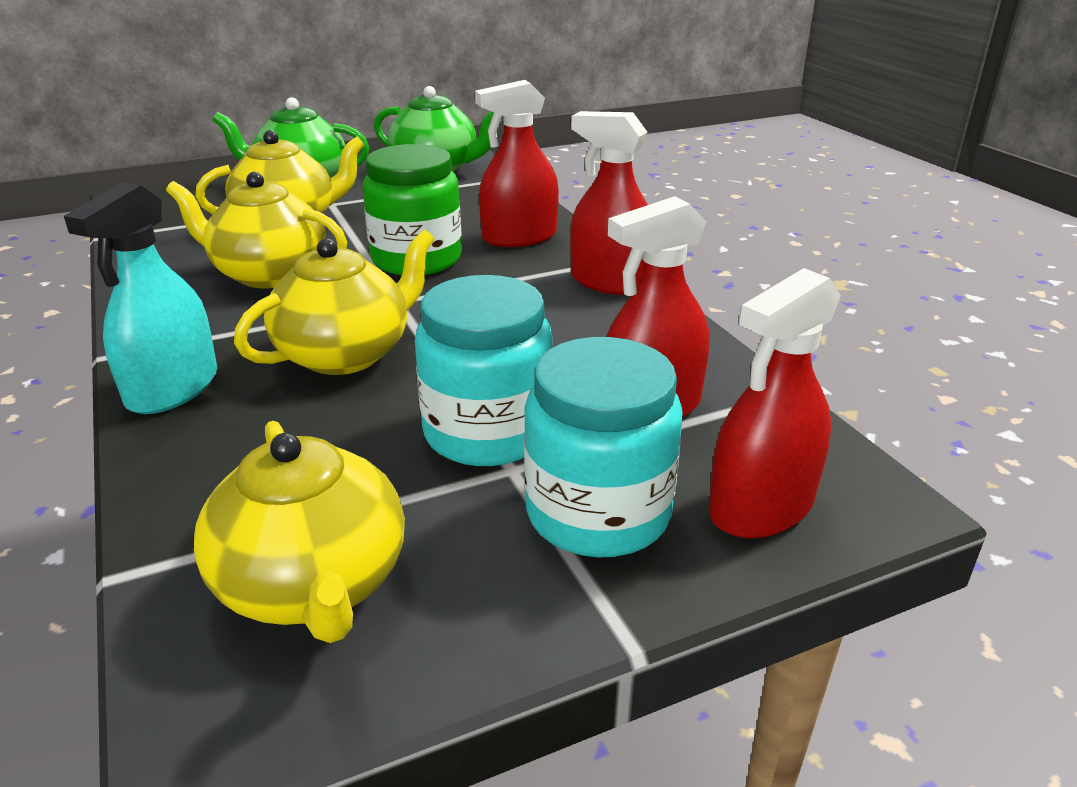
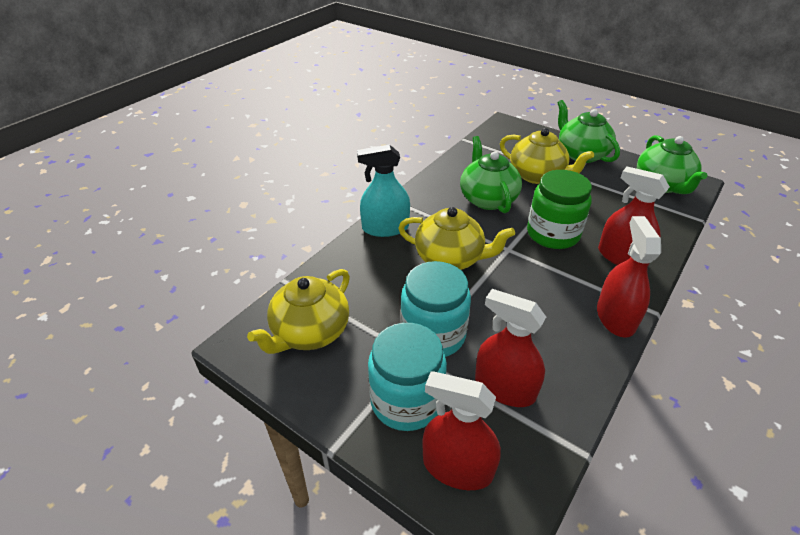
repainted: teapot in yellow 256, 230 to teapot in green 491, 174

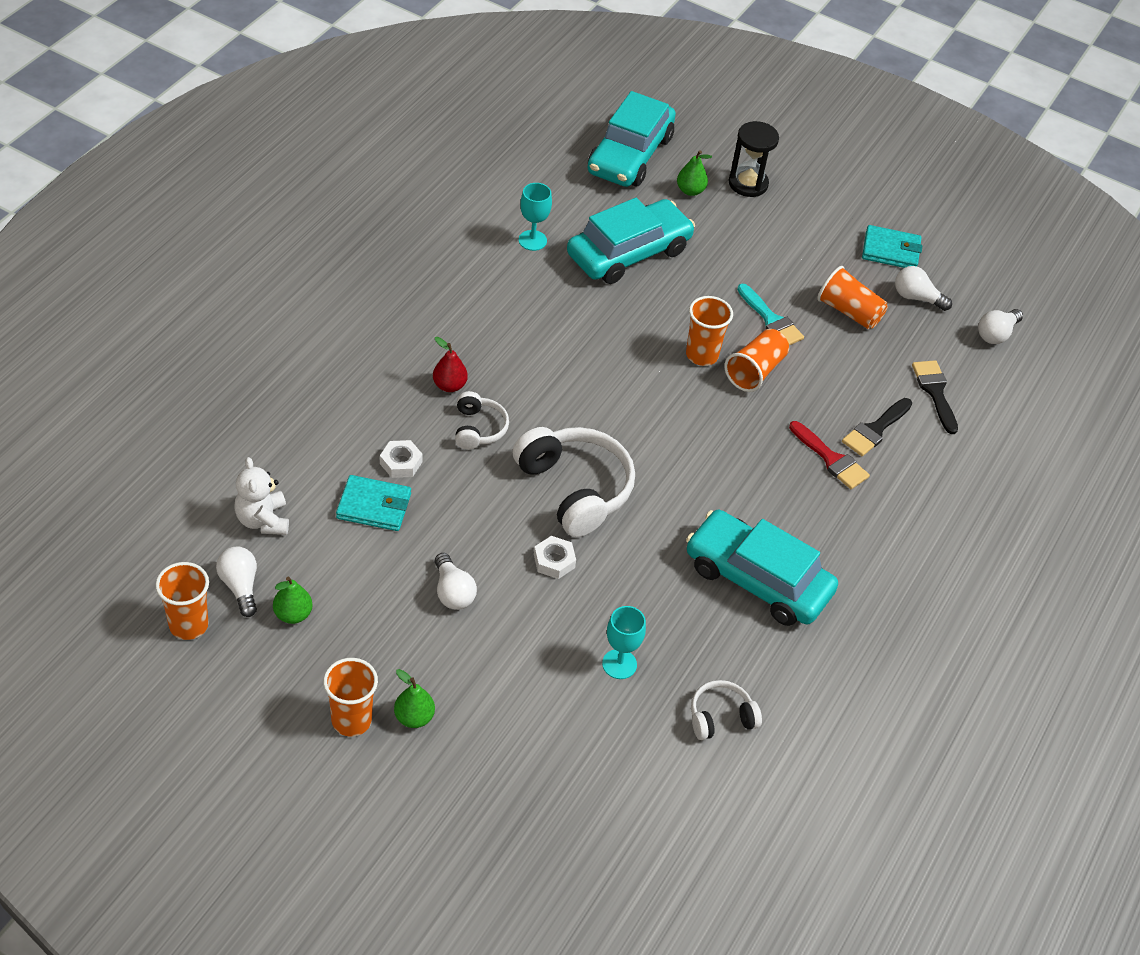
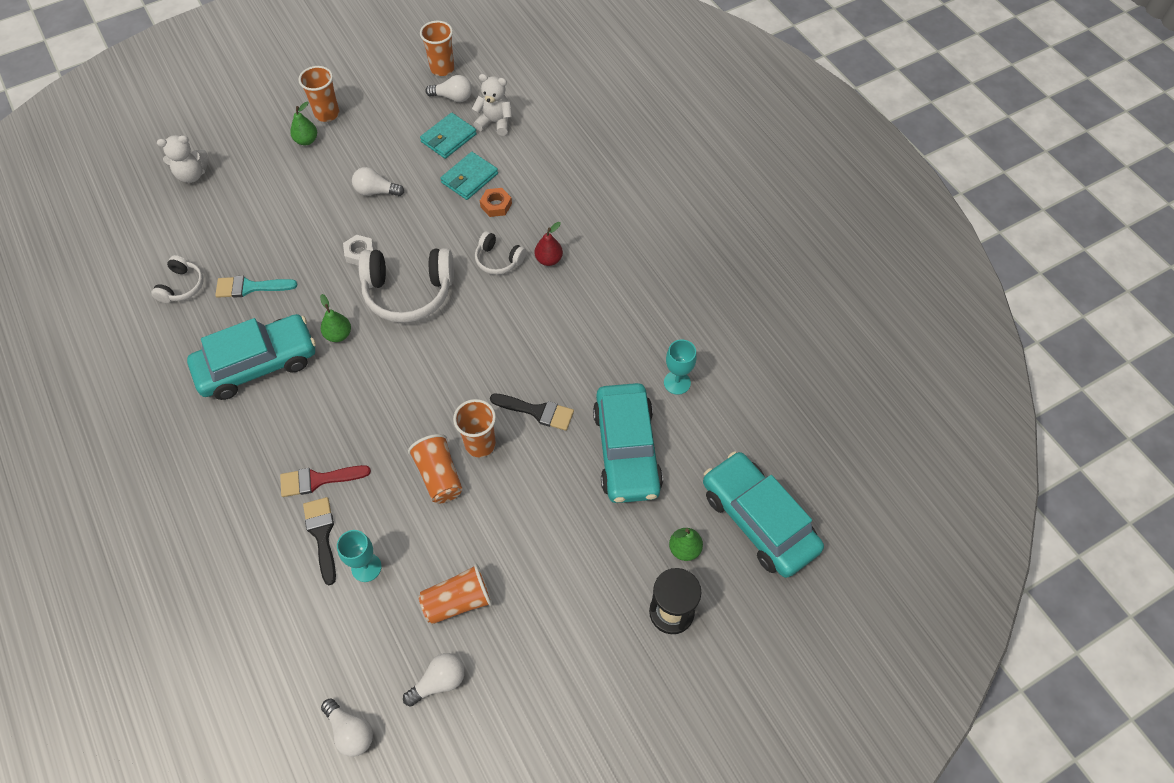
new: teddy bear in white 183, 159
shifted: pear in green 293, 600 to 335, 318; goblet in turquoise 624, 642 to 359, 556; brush in turquoise 770, 314 to 256, 287; wallet in turquoise 892, 246 to 448, 136; brush in black 935, 397 to 532, 412
repainted: nut in white 401, 459 to nut in orange 496, 202
rotated: light bulb in white 1000, 326 = 347, 727 150 degrees clockwise

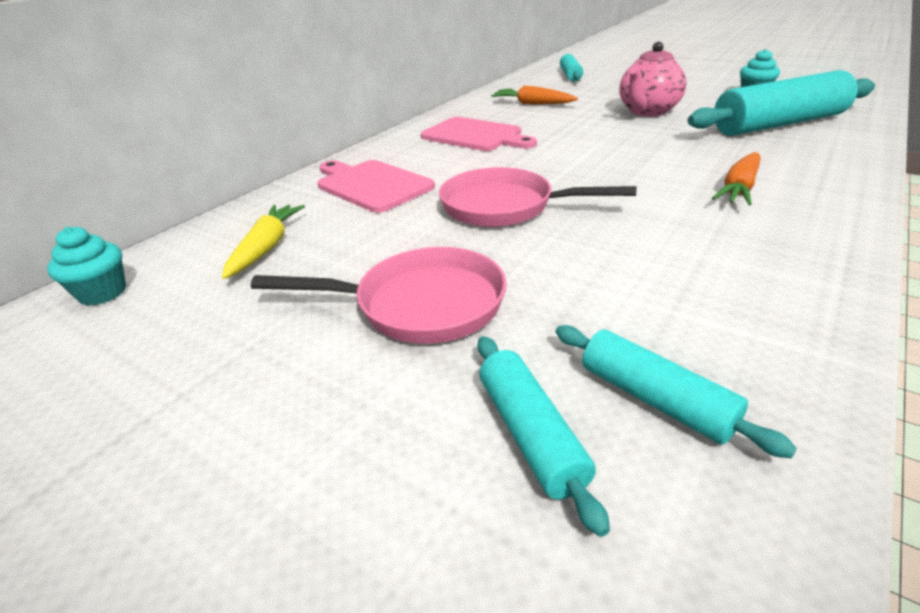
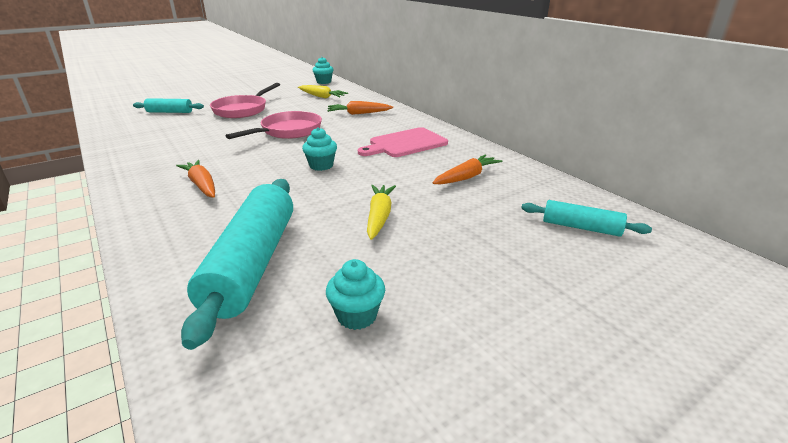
gone: rolling pin in turquoise 676, 391
new: cupcake in turquoise 319, 149
swapped: cutting board in pink 376, 186 to carrot in orange 360, 108; teapot in pink 652, 79 to carrot in yellow 381, 212

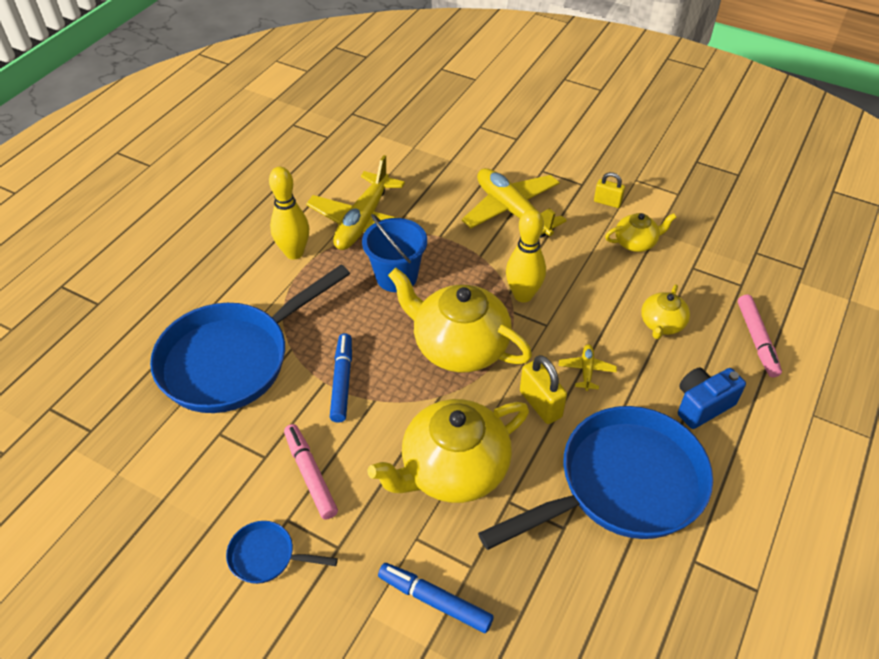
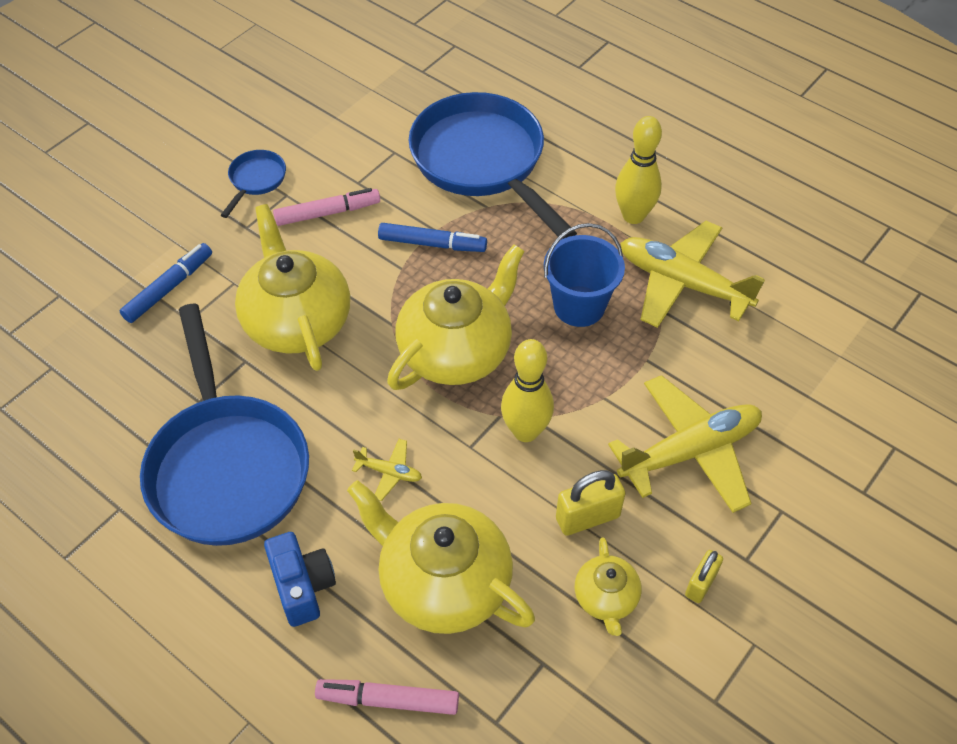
shifted: padlock in yellow 543, 389 to 590, 503
scaled: teapot in yellow 665, 311 = 441, 557 x1.99

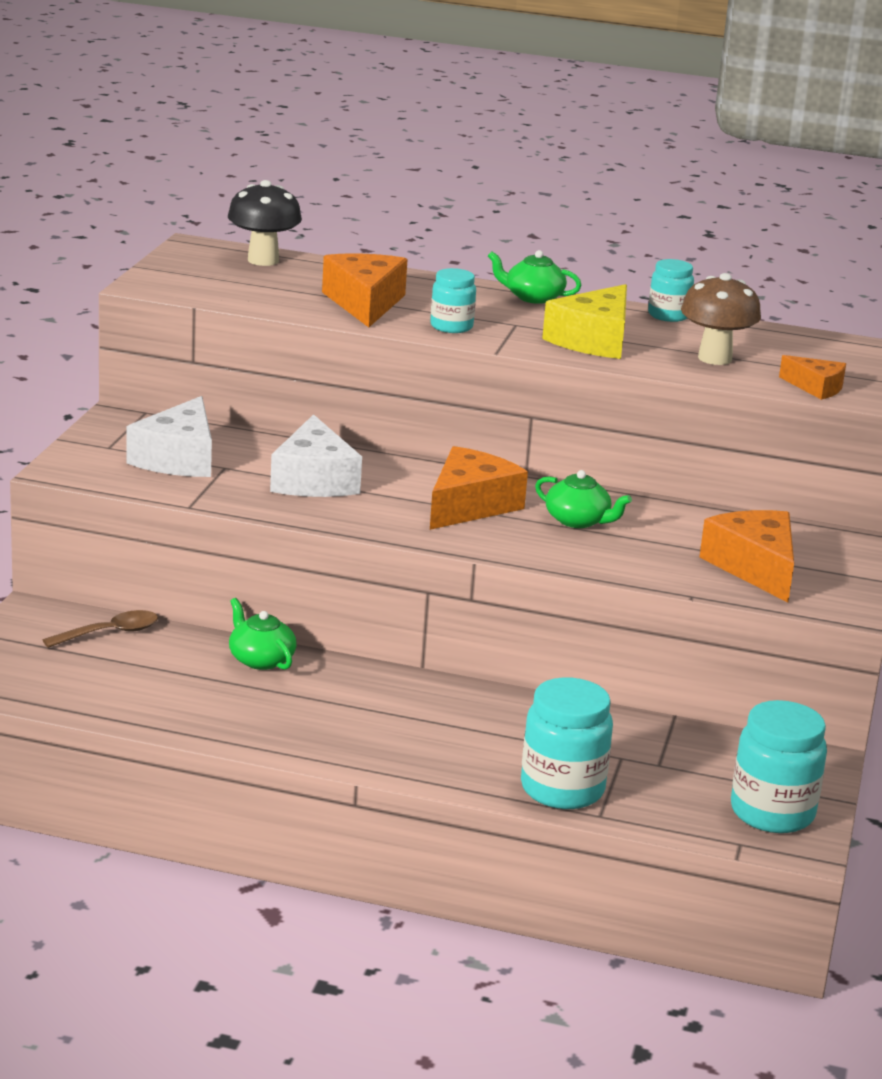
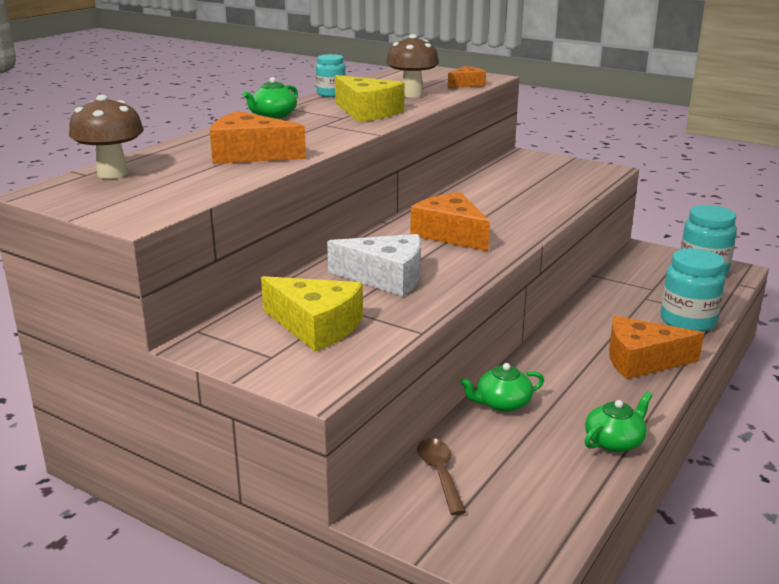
gone: jar in turquoise 453, 300
shifted: teapot in green 583, 499 to 619, 422; cheese in orange 746, 556 to 656, 347
repainted: cheese in white 169, 436 to cheese in yellow 312, 314; mushroom in black 265, 223 to mushroom in brown 106, 137

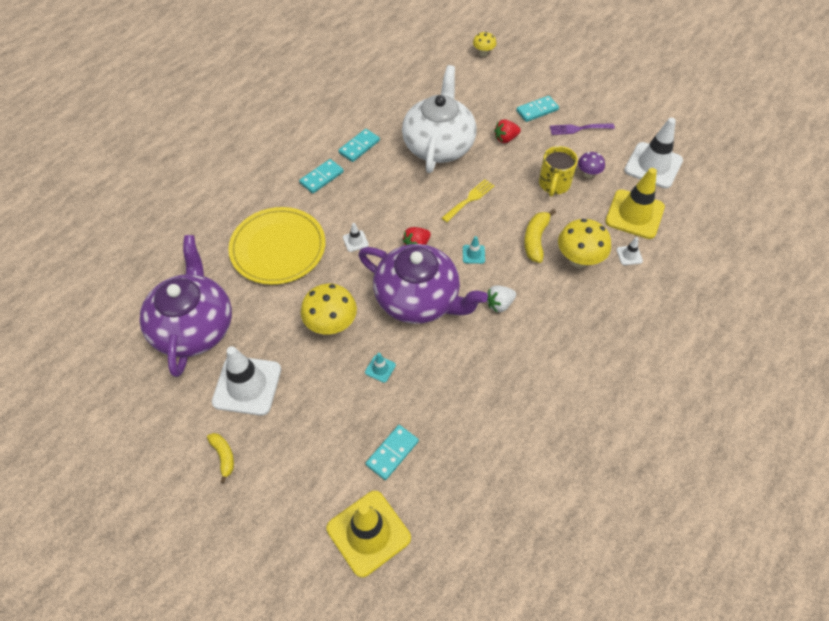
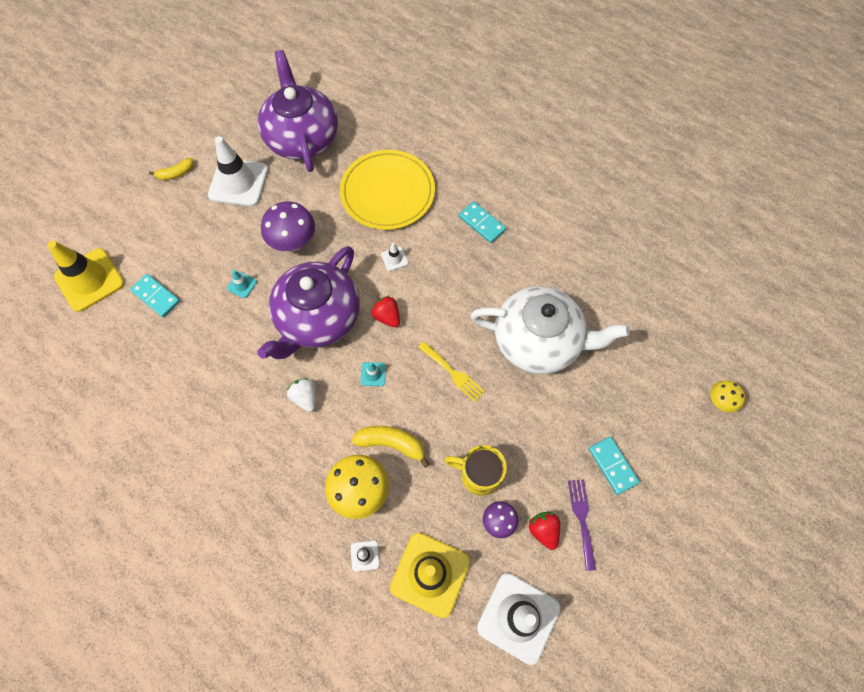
gone: domino in turquoise 359, 145
shifted: strawberry in red 507, 131 to 544, 531
repainted: mushroom in yellow 329, 309 to mushroom in purple 288, 226
rotated: teapot in purple 186, 306 = 298, 111 105 degrees counterclockwise

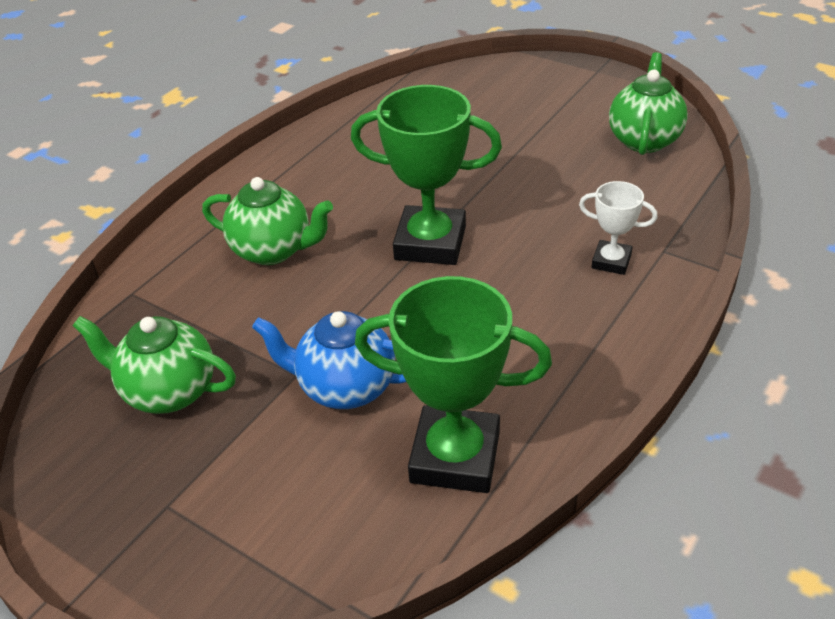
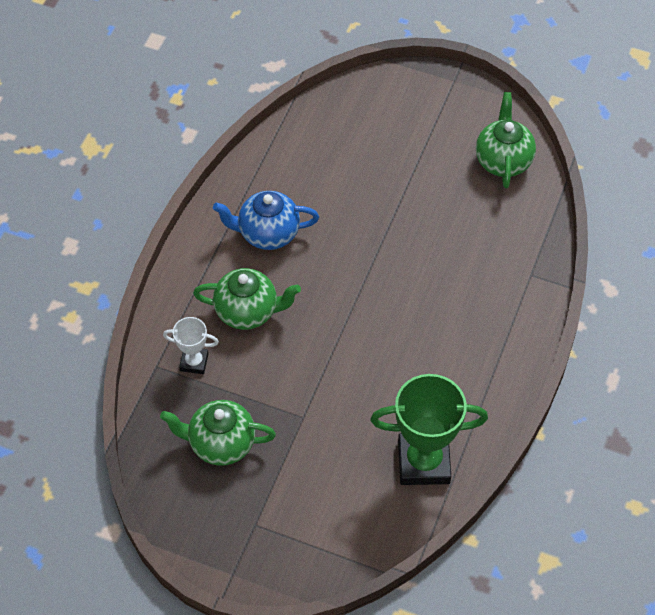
gone: trophy in green 426, 175
shifted: teapot in blue 329, 360 to 266, 220; trophy in white 618, 228 to 191, 345

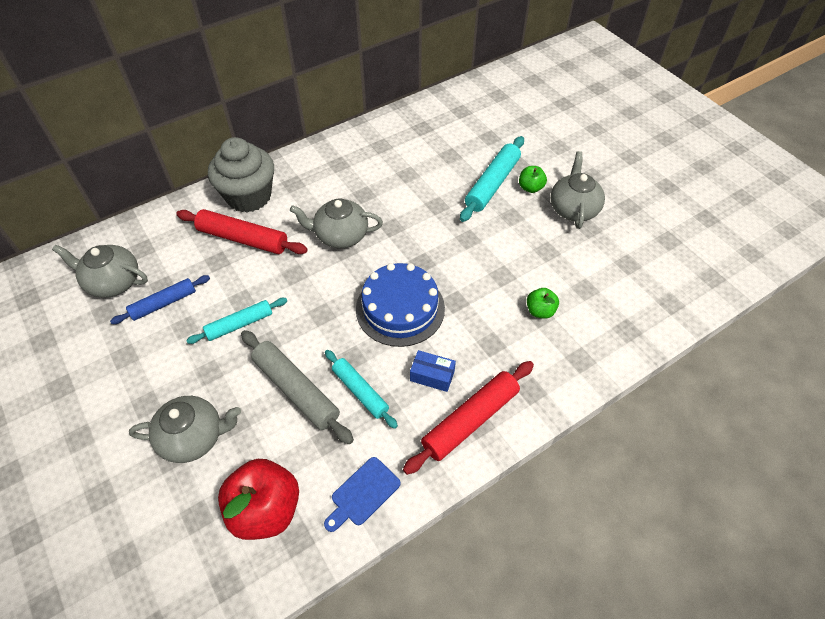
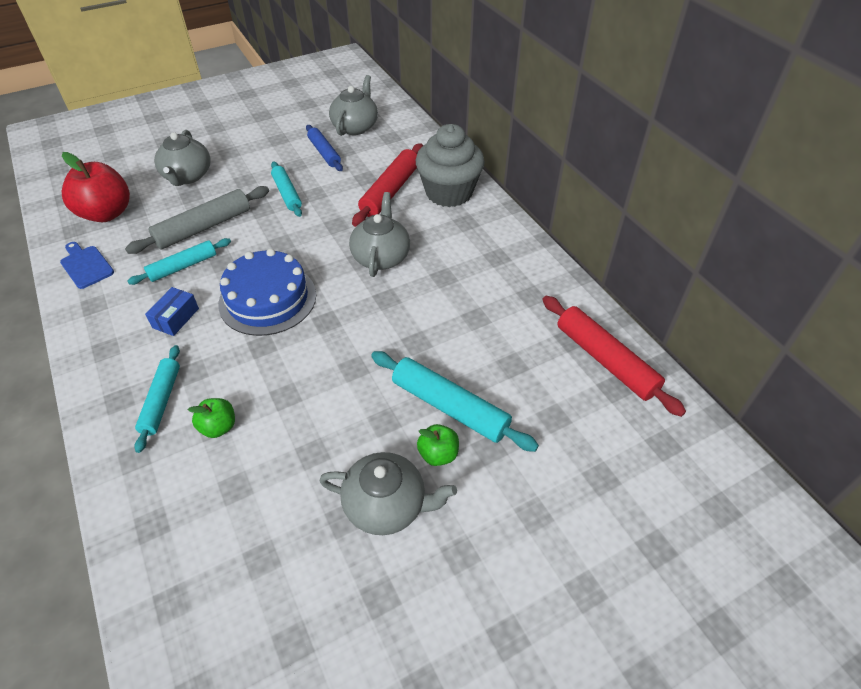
new: rolling pin in turquoise 157, 399
shifted: rolling pin in red 468, 418 to 614, 356

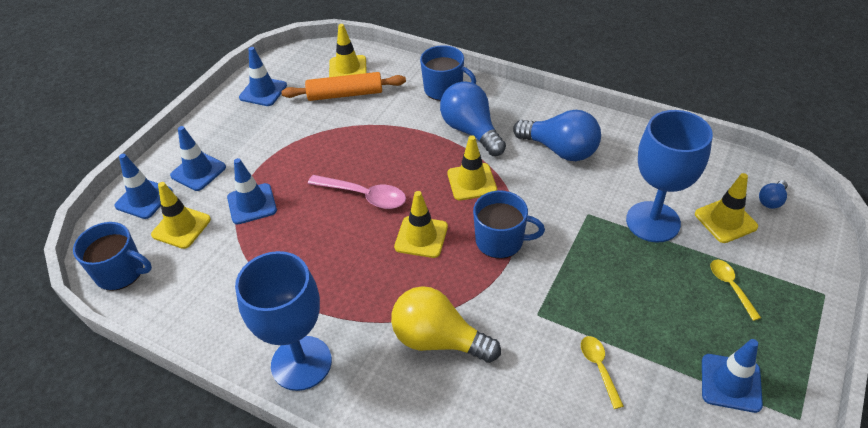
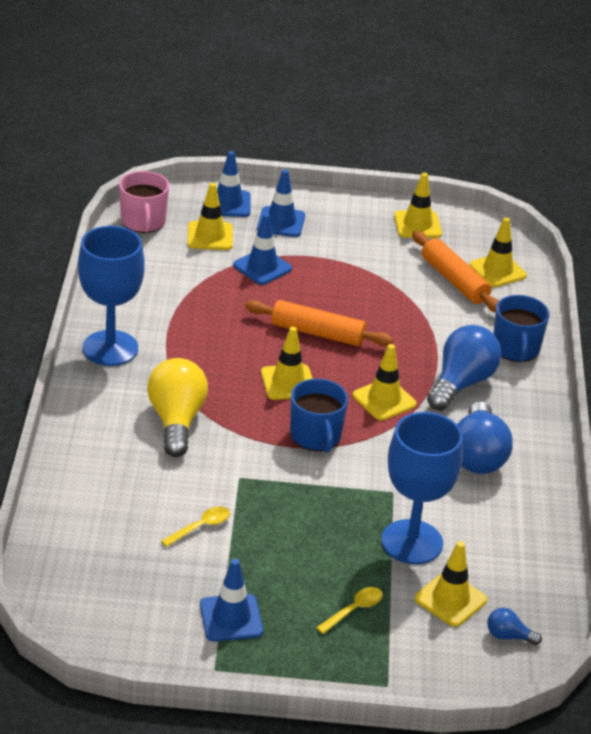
swapped: spoon in pink 357, 192 to rolling pin in orange 319, 323
repainted: mug in blue 112, 256 to mug in pink 144, 202; traffic cone in blue 263, 76 to traffic cone in yellow 418, 205

